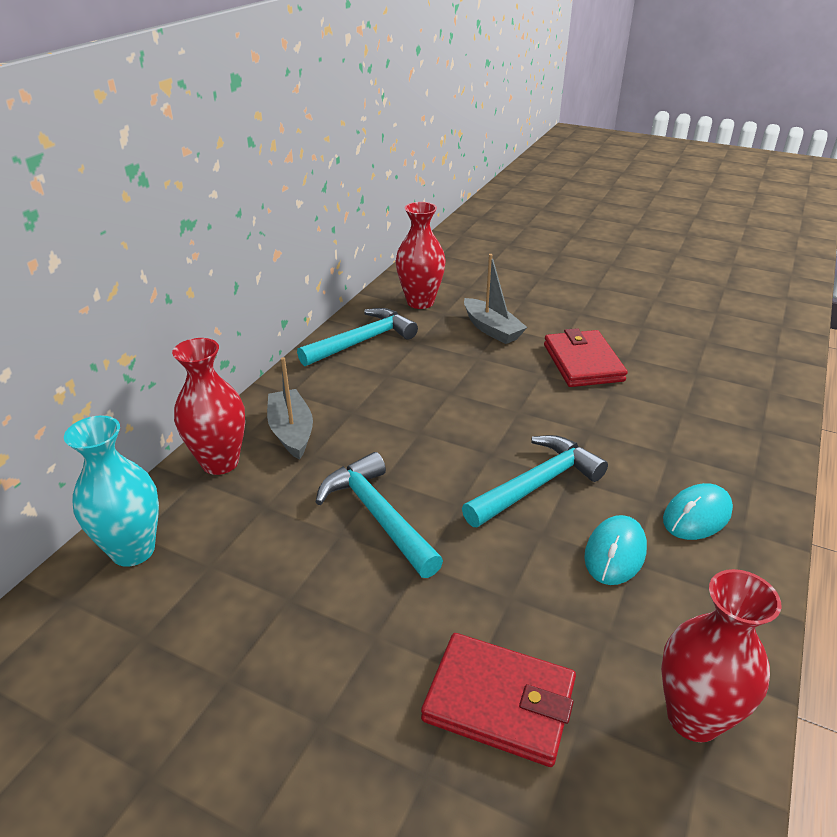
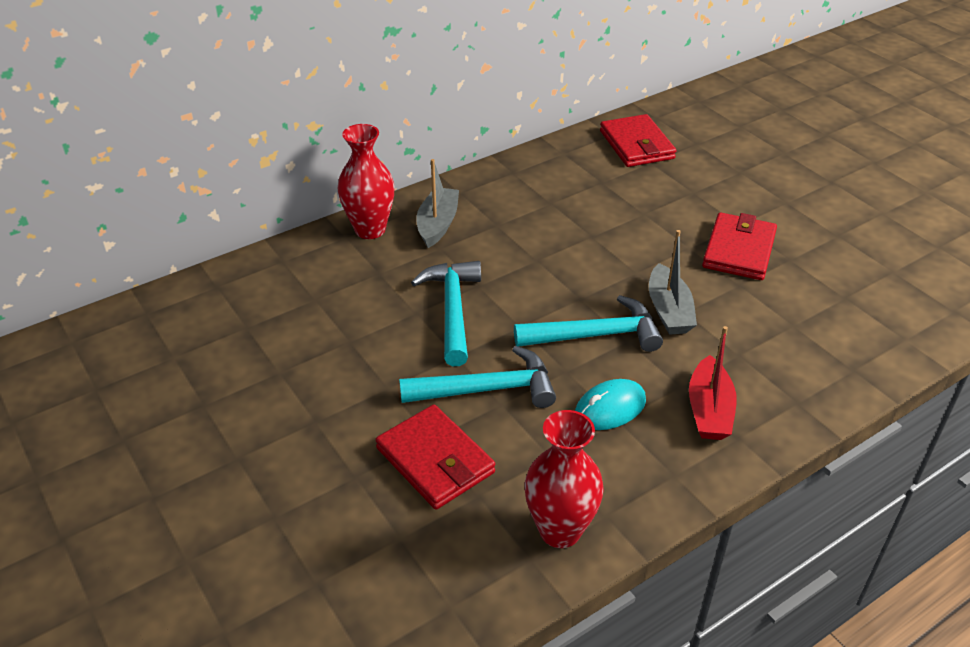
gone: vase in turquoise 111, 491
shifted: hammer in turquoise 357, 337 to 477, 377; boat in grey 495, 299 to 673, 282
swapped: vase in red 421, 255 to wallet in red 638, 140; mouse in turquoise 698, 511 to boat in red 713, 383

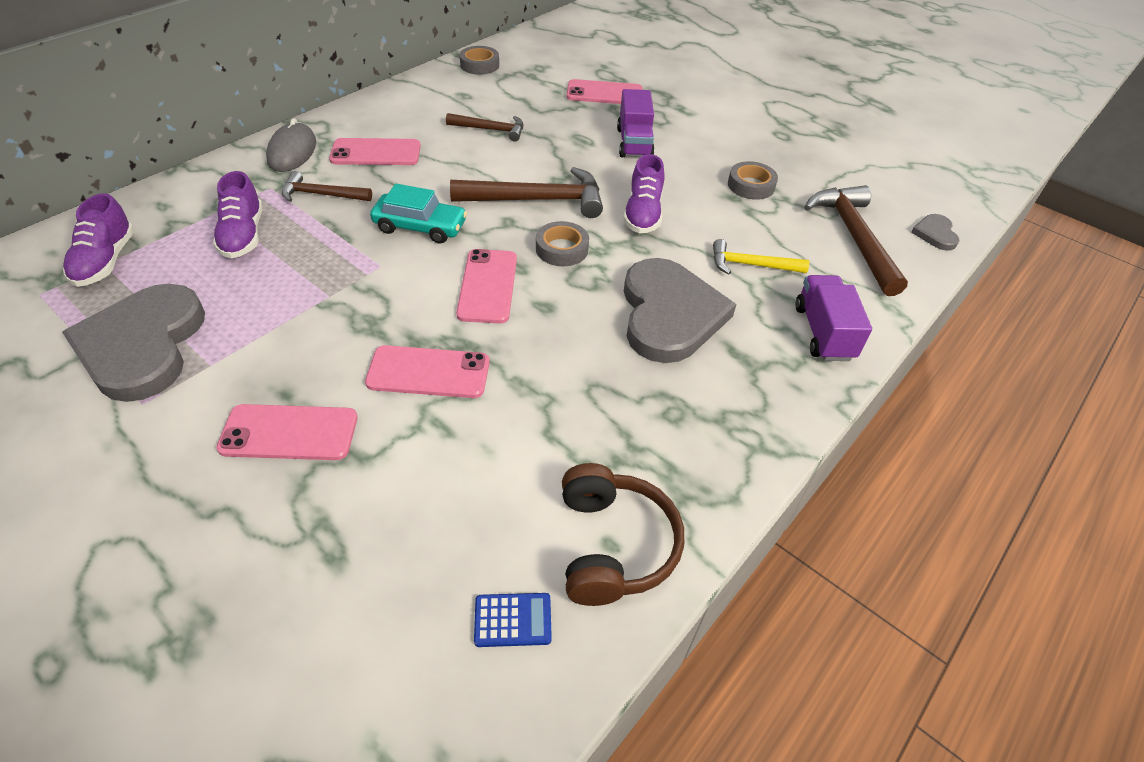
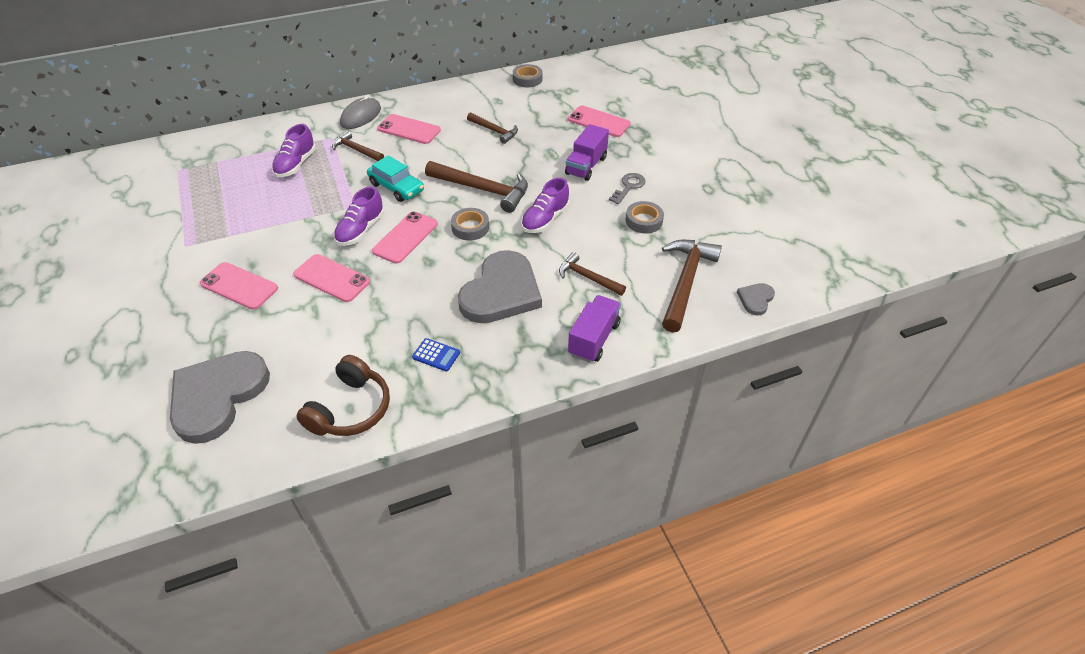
new: key in grey 627, 188
shifted: heart in grey 133, 343 to 220, 397; shoe in purple 98, 240 to 359, 216; calculator in blue 513, 620 to 436, 355
repainted: hammer in yellow 761, 256 to hammer in brown 592, 274

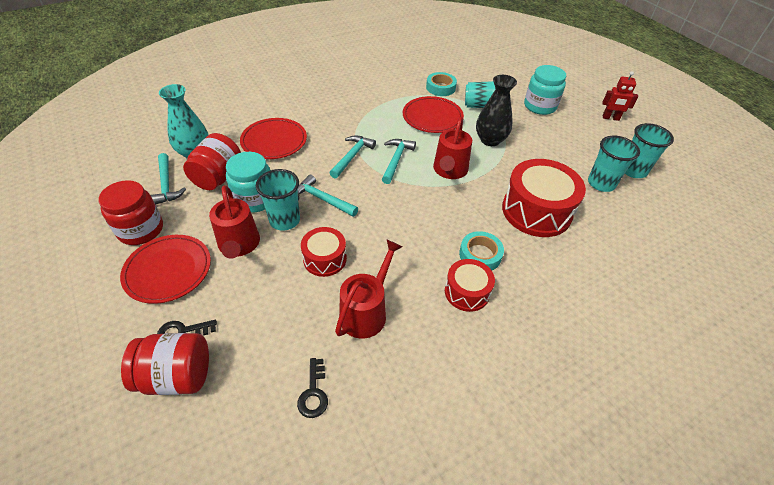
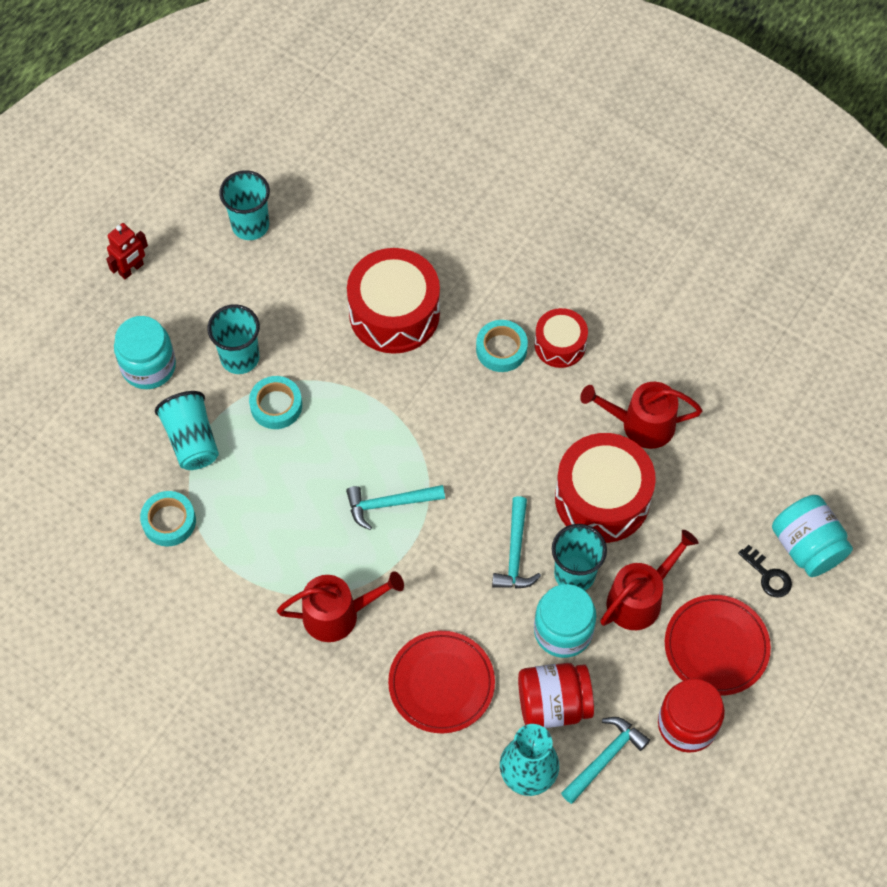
gone: key in black 312, 388; hammer in turquoise 352, 156; plate in red 433, 114
shifted: watering can in red 452, 148 to 340, 606; cup in turquoise 614, 164 to 233, 339
swapped: vase in black 496, 110 to tape in turquoise 275, 402
repainted: jar in red 165, 364 to jar in turquoise 812, 536
rotated: robot in red 620, 96 = 127, 251 60 degrees clockwise
scaled: drum in red 324, 252 = 605, 488 x1.78

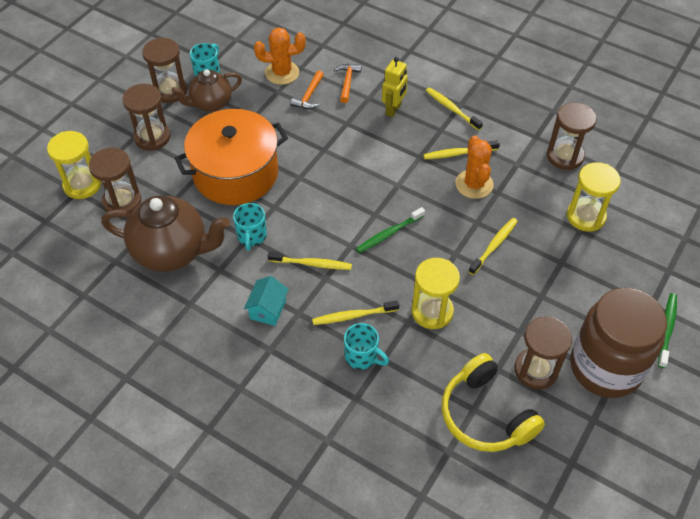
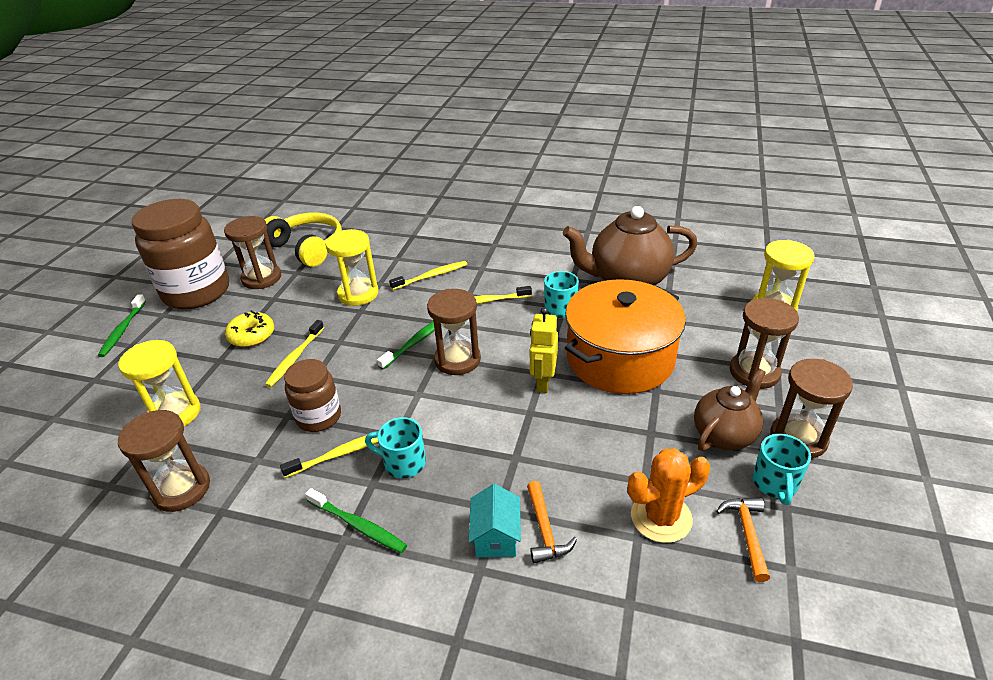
new: donut in yellow 249, 328
shifted: hourglass in brown 115, 180 to 454, 332; house in turquoise 266, 301 to 495, 520; hammer in orange 307, 89 to 743, 539; mug in turquoise 366, 346 to 395, 447; robot in yellow 395, 87 to 544, 350
swapped: cactus in orange 474, 167 to jar in brown 312, 395
repainted: toothbrush in yellow 454, 109 to toothbrush in green 356, 520

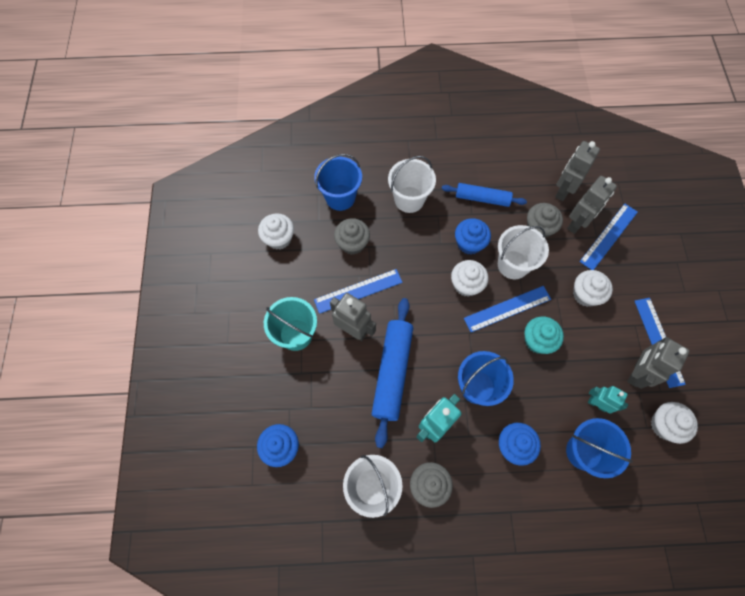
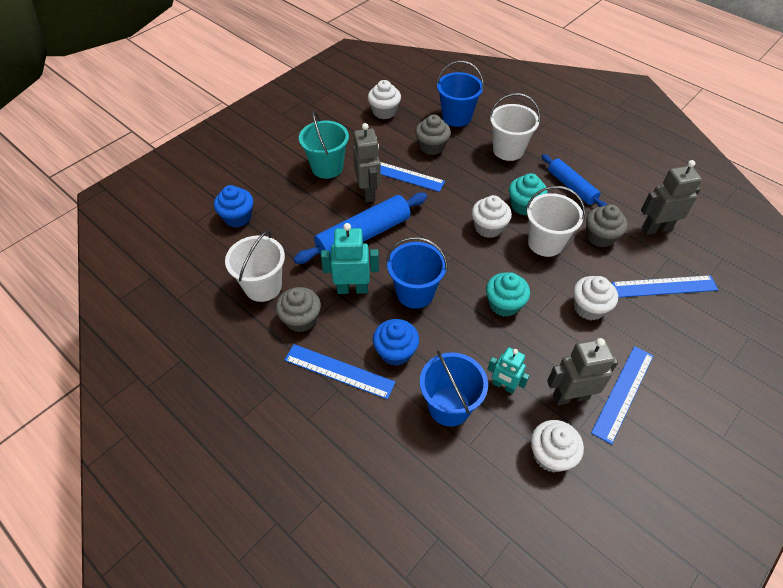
gone: robot in grey 592, 205
shifted: ruler in blue 507, 309 to 339, 371
repainted: cupcake in blue 473, 236 to cupcake in turquoise 528, 194
rotated: robot in turquoise 608, 399 = 508, 370 135 degrees clockwise

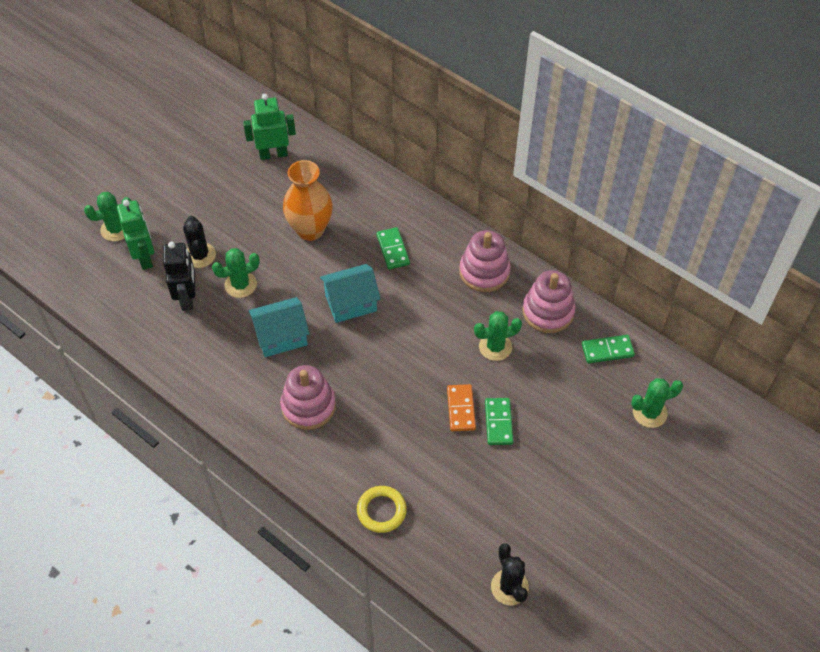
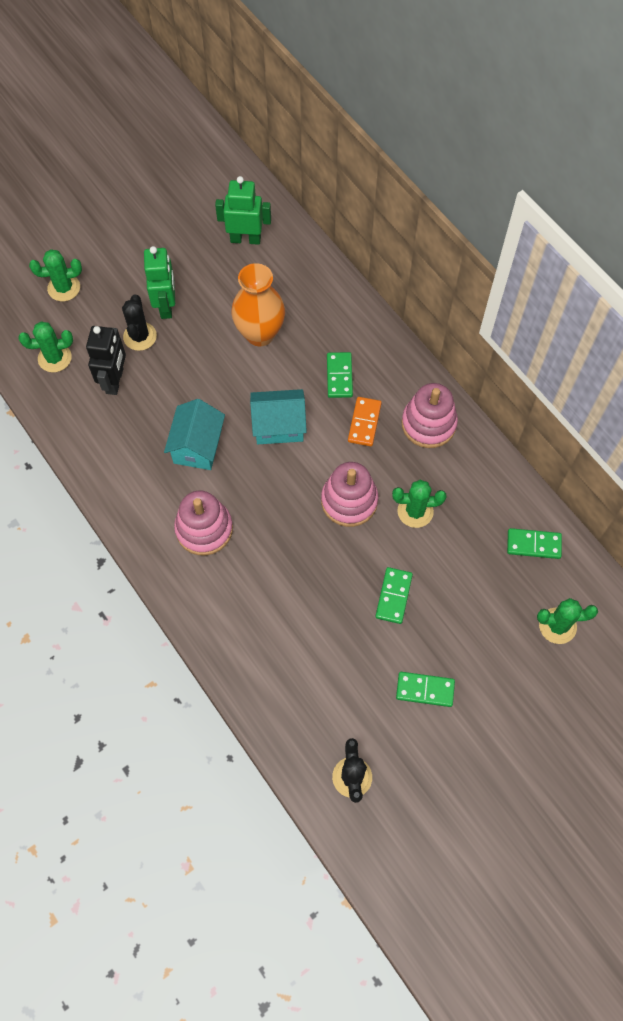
gone: ring in yellow 382, 509
new: domino in green 425, 689
shifted: robot in green 135, 235 to 159, 282; cactus in green 236, 273 to 45, 347; domino in orange 461, 407 to 365, 421; stacking toy in pink 548, 301 to 349, 494
rotated: house in turquoise 279, 327 = 194, 434 75 degrees counterclockwise

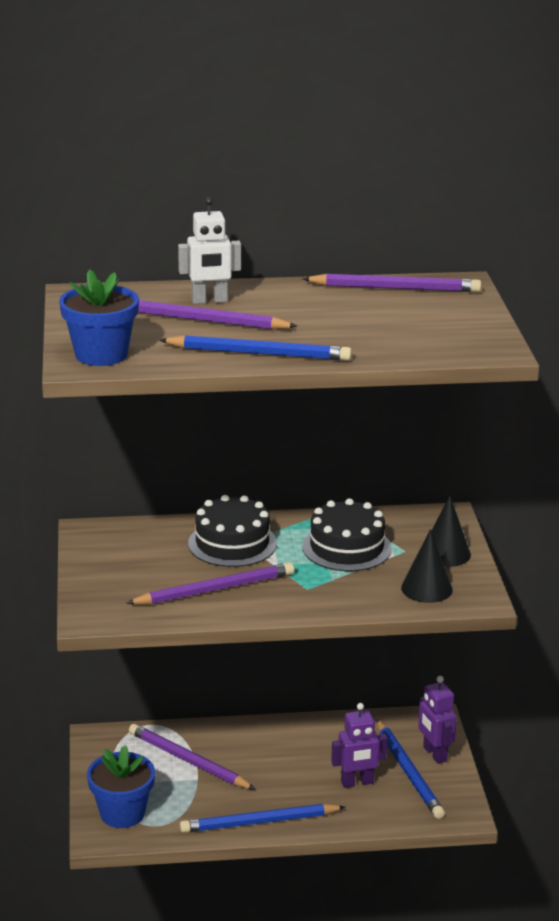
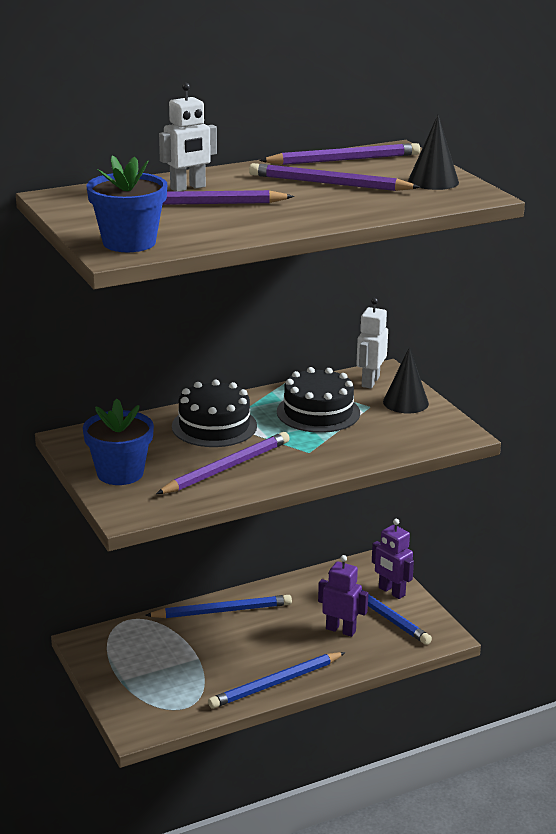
new: robot in white 372, 343
shifted: flower pot in blue 121, 786 to 118, 442; pencil in purple 192, 756 to 334, 177; pencil in blue 255, 348 to 218, 606; cone in black 427, 566 to 433, 152
rotated: robot in purple 359, 745 = 343, 596 120 degrees counterclockwise

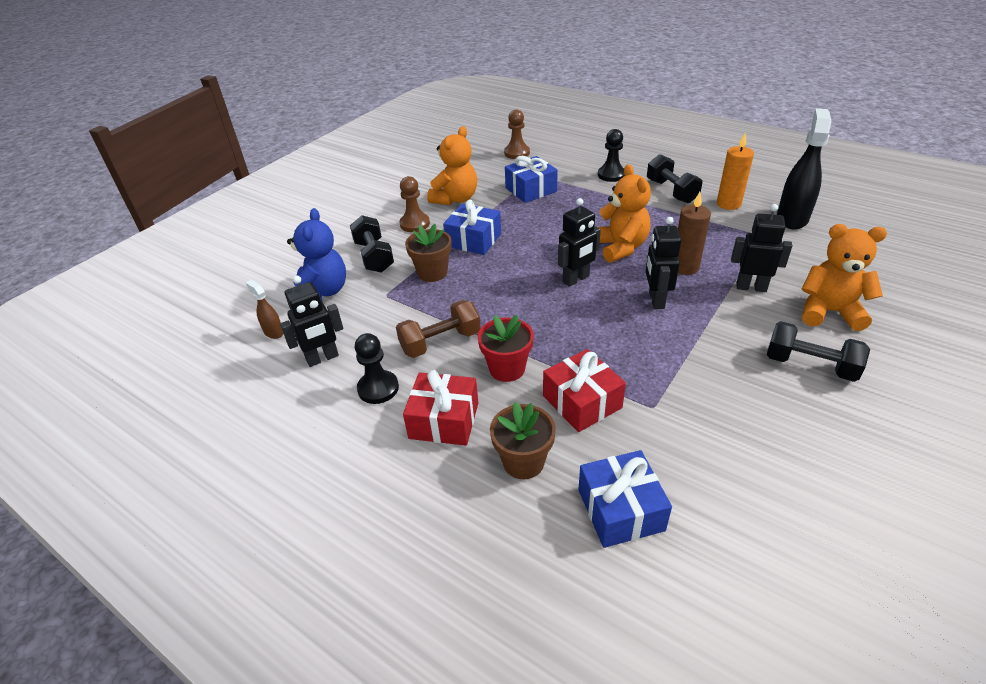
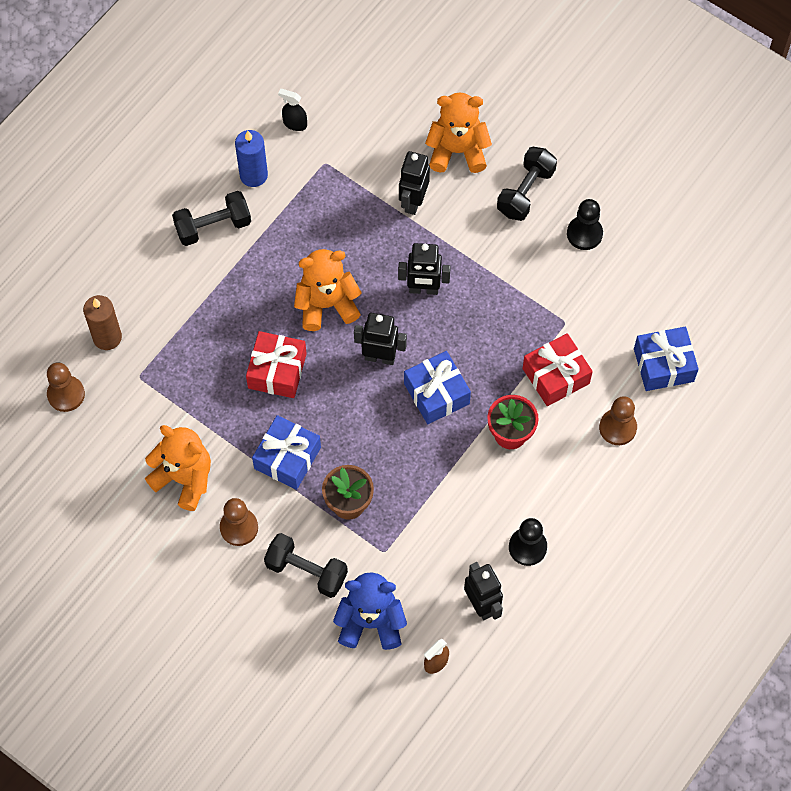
gone: dumbbell in brown 438, 329
shifted: gift in red 440, 408 to 276, 364; gift in blue 531, 179 to 437, 387; pawn in black 611, 155 to 585, 224; candle in brown 694, 233 to 102, 322
swapped: flower pot in brown 523, 440 to pawn in brown 618, 420
repainted: candle in orange 735, 171 to candle in blue 251, 158
rotated: dumbbell in black 372, 244 = 306, 565 45 degrees clockwise; robot in black 579, 242 = 380, 339 45 degrees counterclockwise; teddy bear in orange 844, 277 = 458, 133 75 degrees clockwise
scaled: spray bottle in black 804, 168 = 292, 110 x0.48

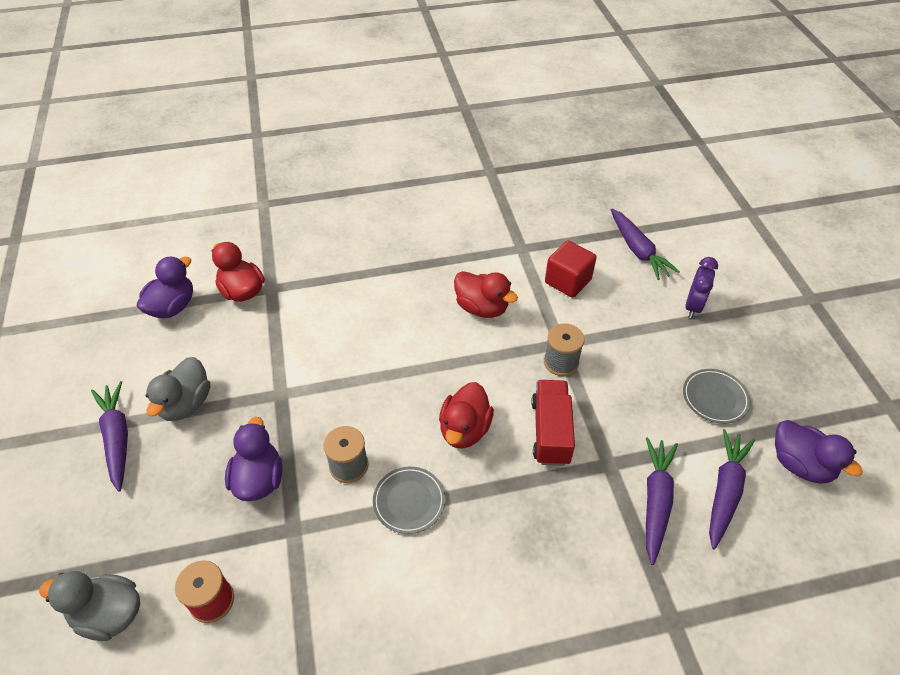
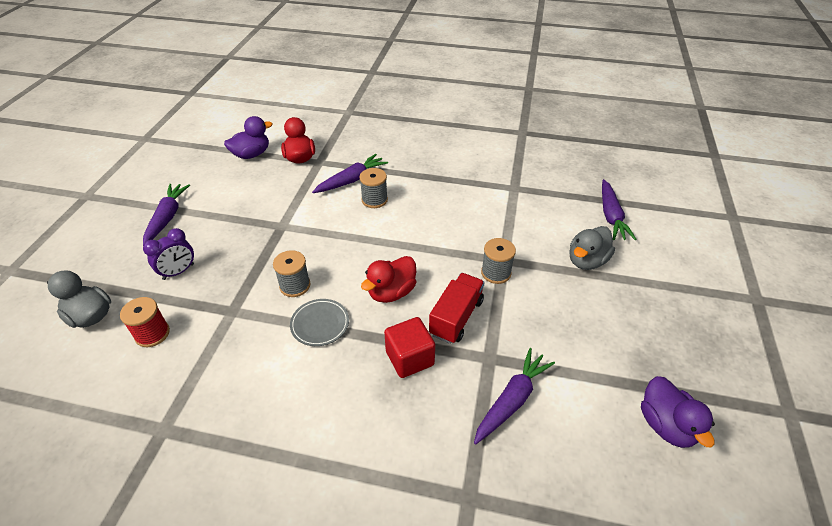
gone: duck in purple 253, 459; duck in red 486, 294; plate in grey 716, 396
new: spool in grey 373, 188
shifted: duck in grey 178, 389 to 592, 248; cube in red 571, 269 to 409, 347; clock in purple 701, 287 to 168, 254; carrot in purple 732, 489 to 350, 173

